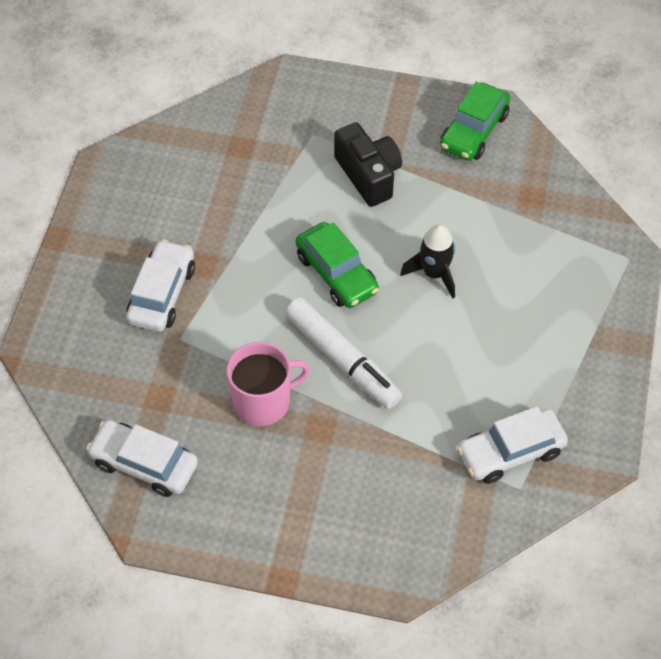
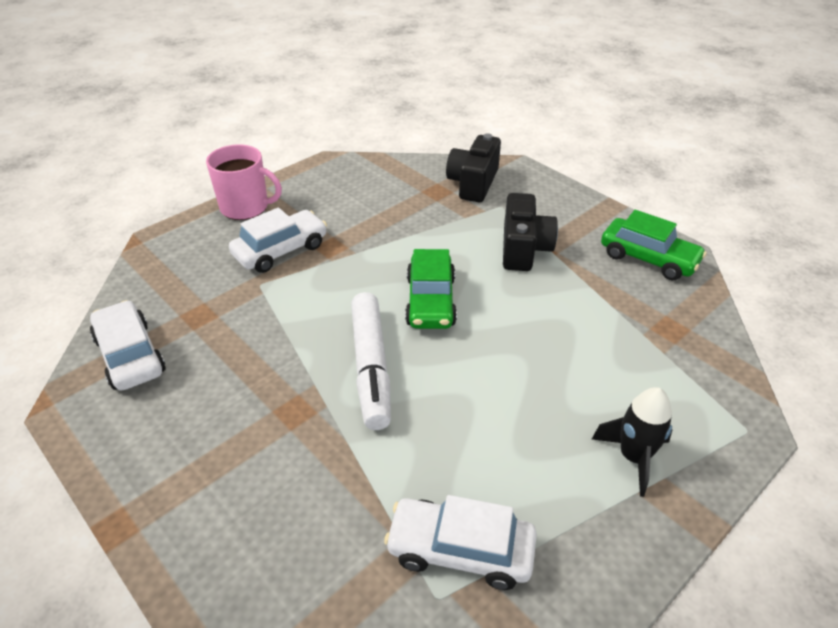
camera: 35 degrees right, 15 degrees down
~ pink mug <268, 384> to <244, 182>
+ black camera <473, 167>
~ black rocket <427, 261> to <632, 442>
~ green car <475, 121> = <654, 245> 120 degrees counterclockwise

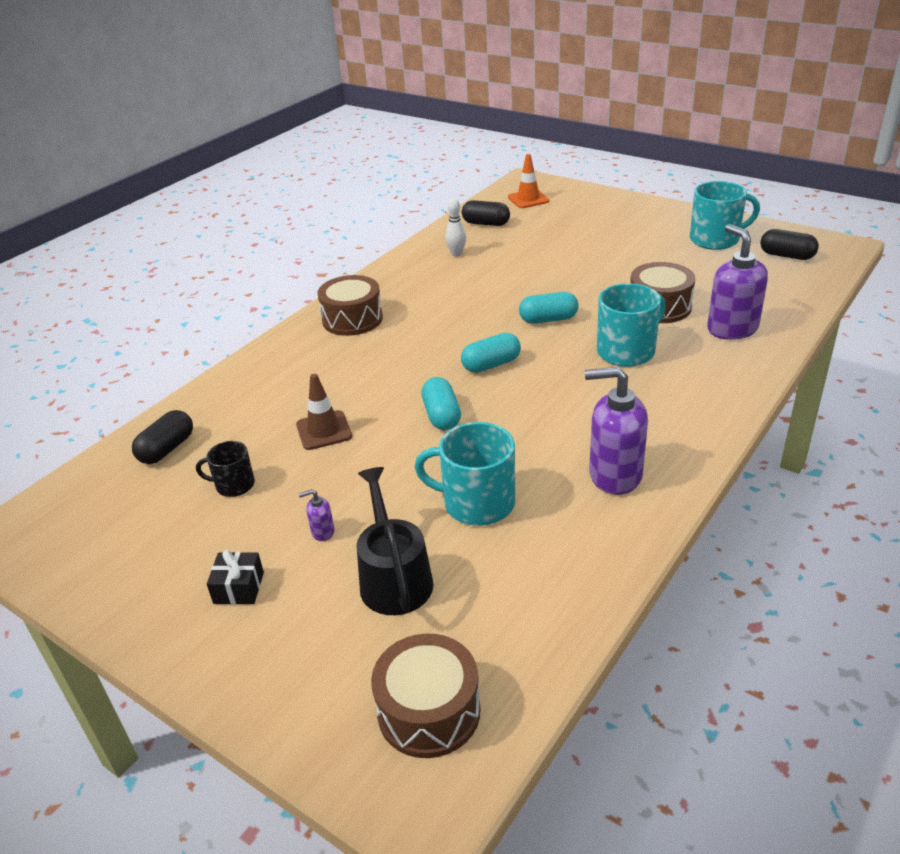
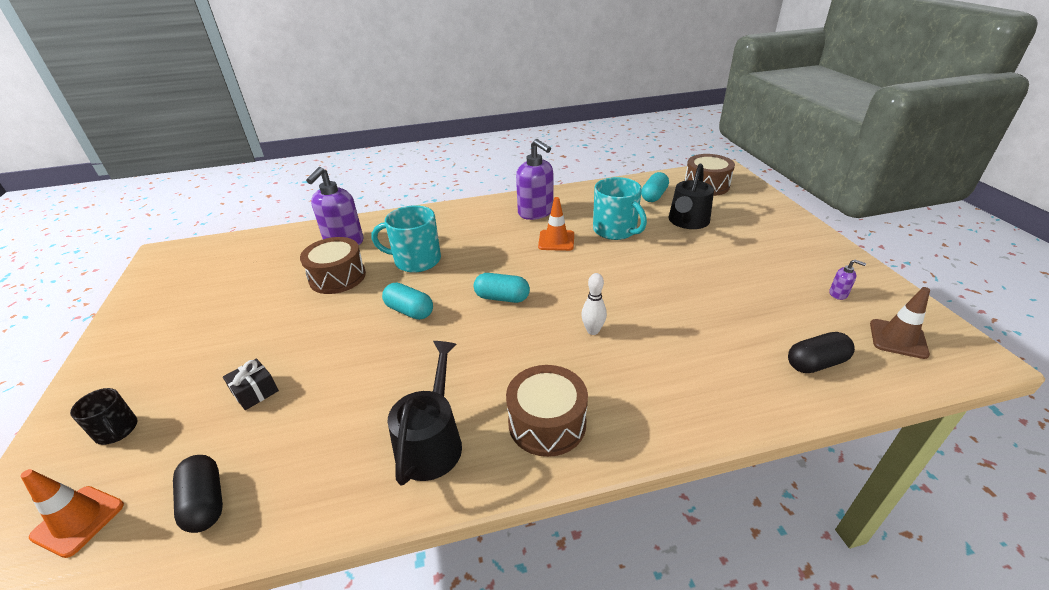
camera: 140 degrees left, 0 degrees up
~ black mug <225, 469> to <103, 416>
~ black gift <235, 577> to <251, 384>
+ black watering can <425, 413>
+ orange traffic cone <556, 224>
~ white bowling pin <455, 227> to <594, 304>
~ turquoise capsule <441, 403> to <655, 187>
~ purple soap dispenser <316, 515> to <847, 280>
~ brown traffic cone <324, 412> to <900, 323>
- turquoise mug <725, 215>
- black capsule <789, 244>

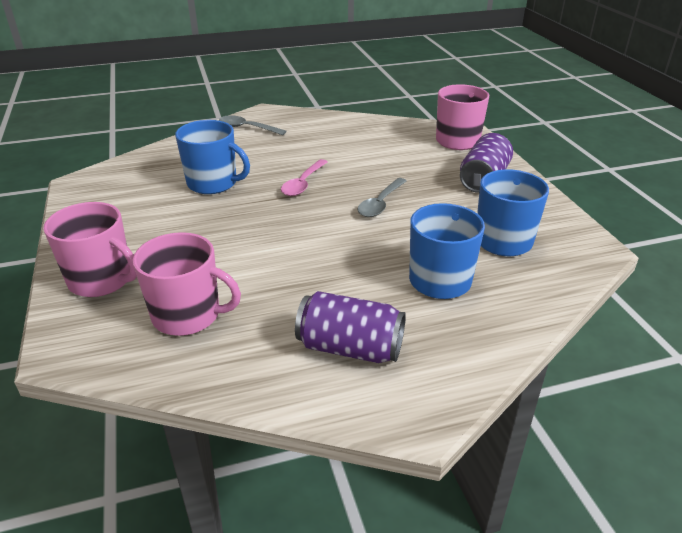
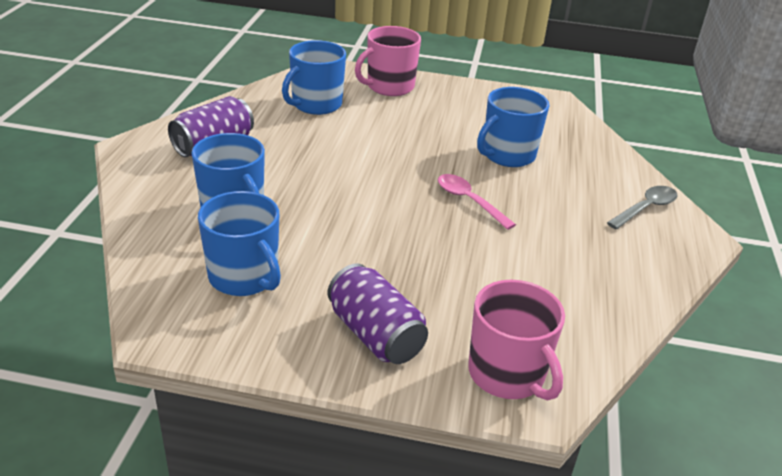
camera: 115 degrees right, 0 degrees up
~ pink mug <187, 284> to blue mug <314, 77>
- grey spoon <382, 197>

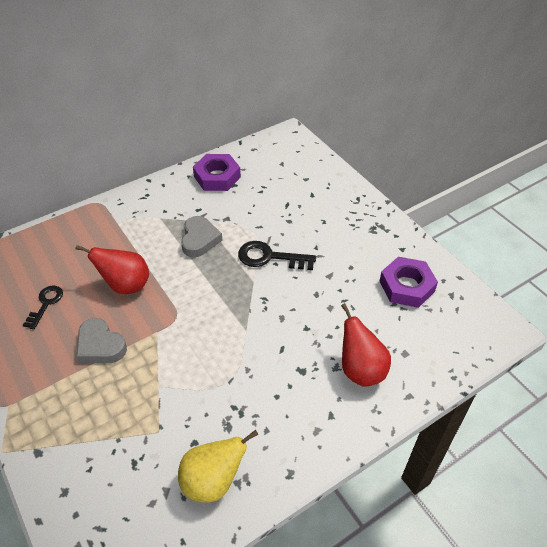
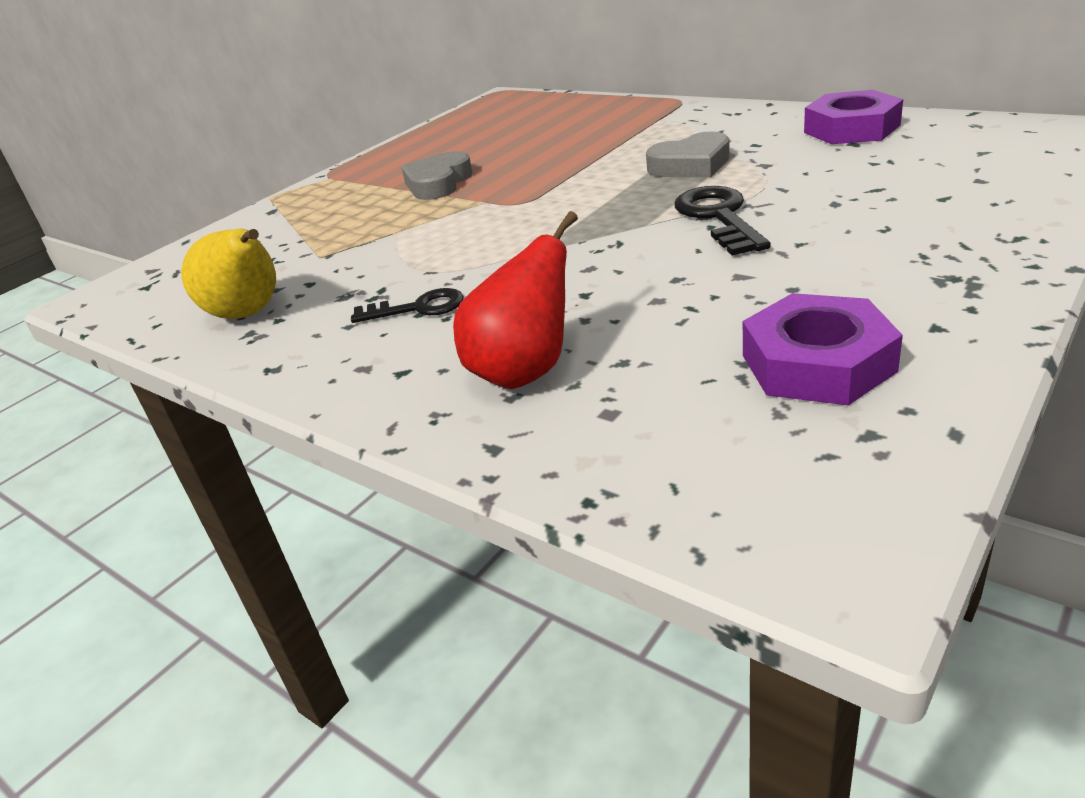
camera: 75 degrees right, 15 degrees down
~ black key <43, 307> to <407, 305>
- red pear <112, 269>

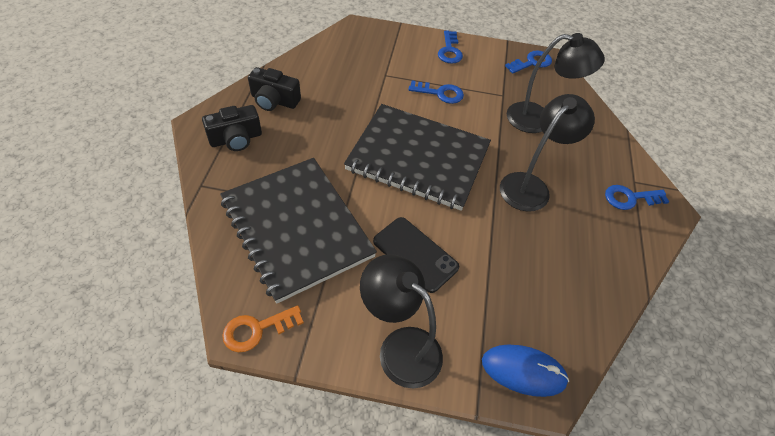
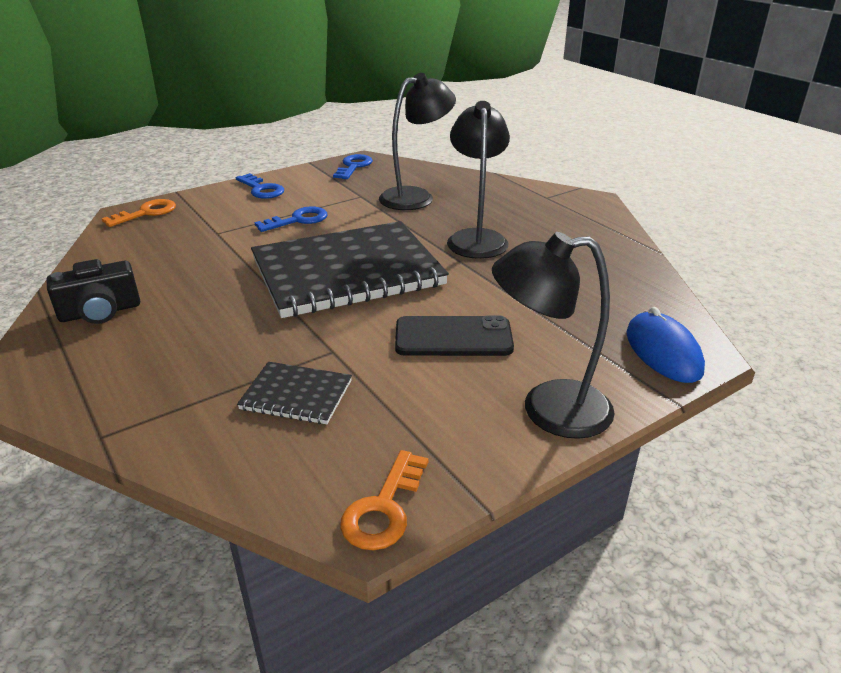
camera: 40 degrees left, 20 degrees down
+ orange key <139, 213>
~ black notebook <298, 230> = <294, 393> x0.43
~ blue mouse <525, 370> = <666, 345> 75 degrees counterclockwise
- black camera <232, 128>
- blue key <637, 197>

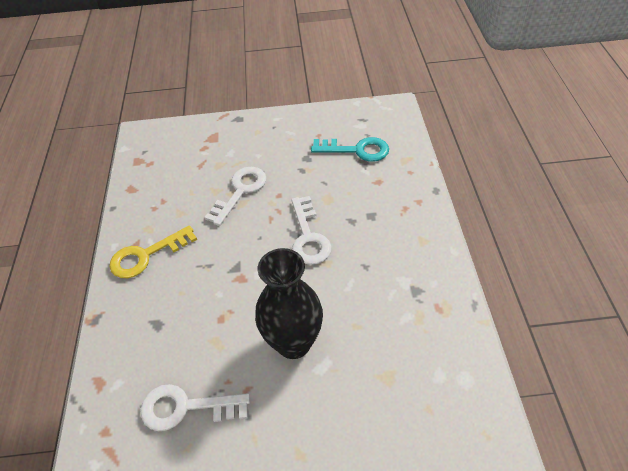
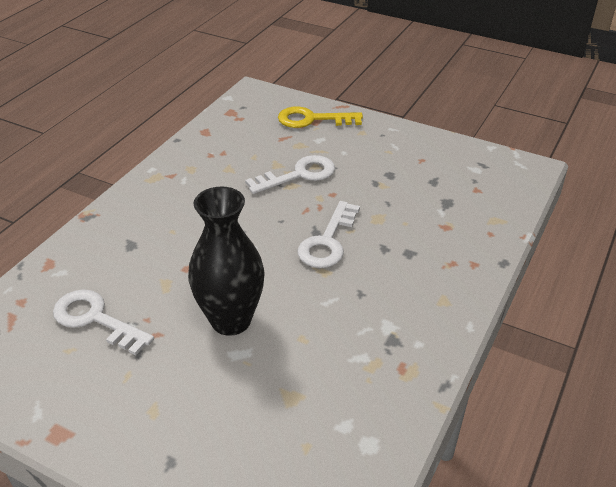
camera: 30 degrees right, 10 degrees down
~ yellow key <153, 251> to <320, 117>
- turquoise key <350, 149>

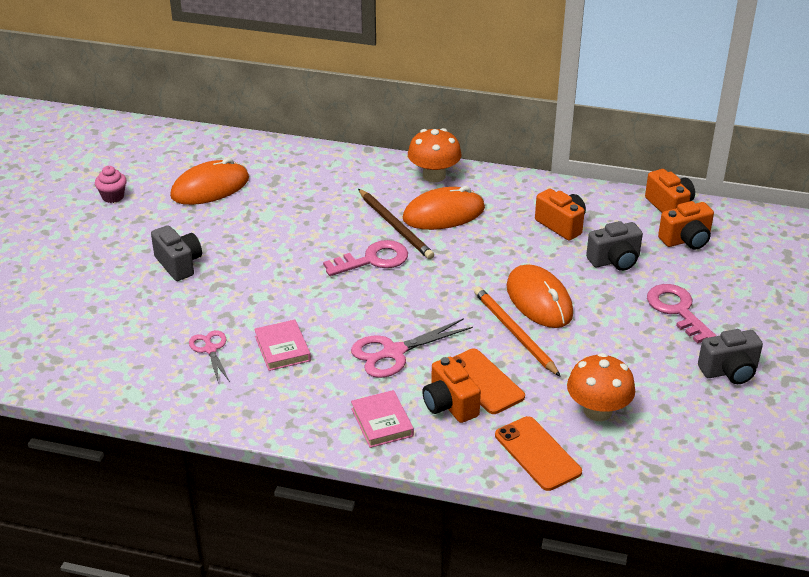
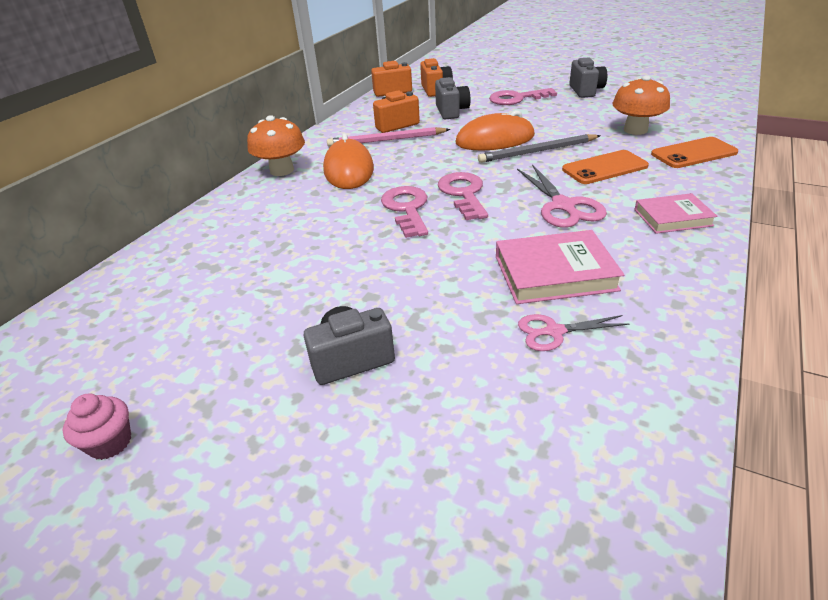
camera: 75 degrees left, 0 degrees up
+ pink pencil <388, 137>
+ pink key <463, 196>
~ orange pencil <517, 332> to grey pencil <539, 148>
~ pink book <282, 345> = <560, 267> x1.53
- orange mouse <209, 181>
- brown pencil <396, 224>
- orange camera <451, 390>

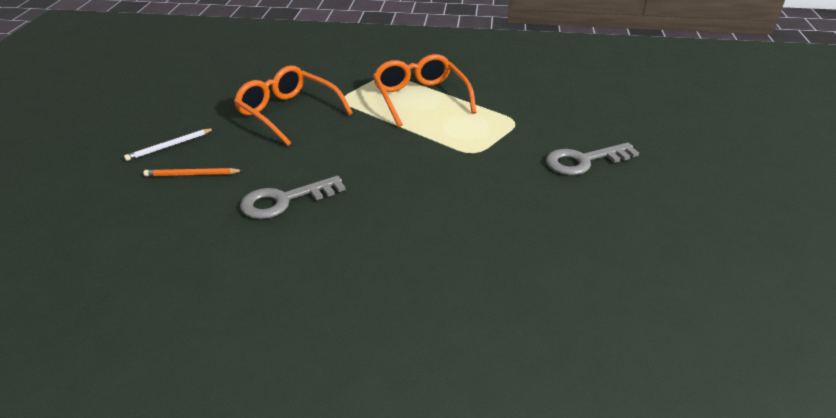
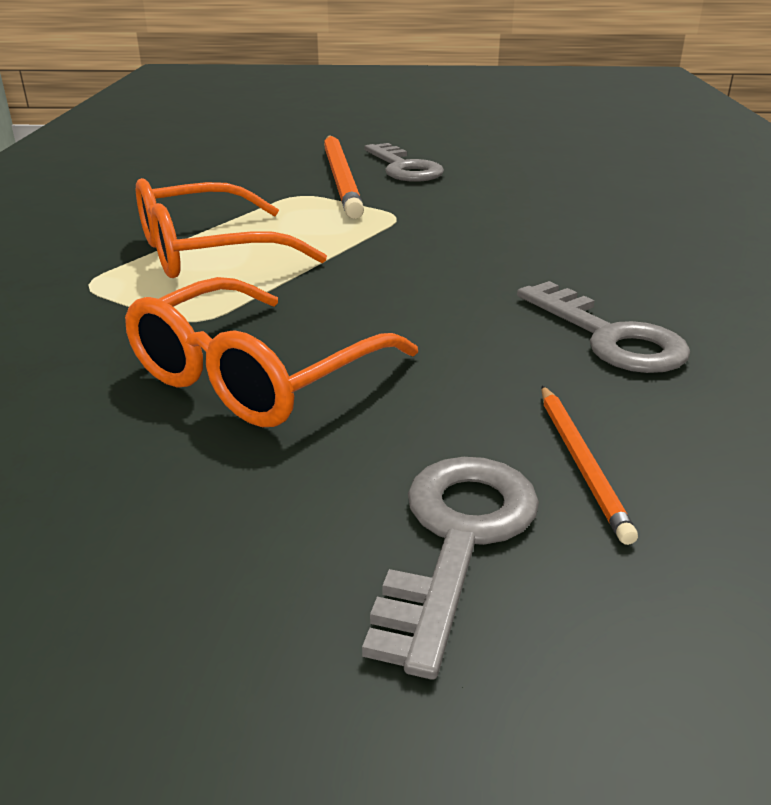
camera: 95 degrees left, 5 degrees down
+ orange pencil <344, 177>
~ white pencil <169, 144> to grey key <450, 568>

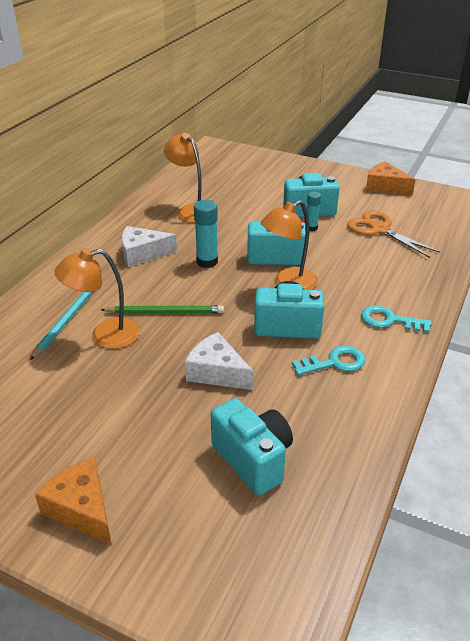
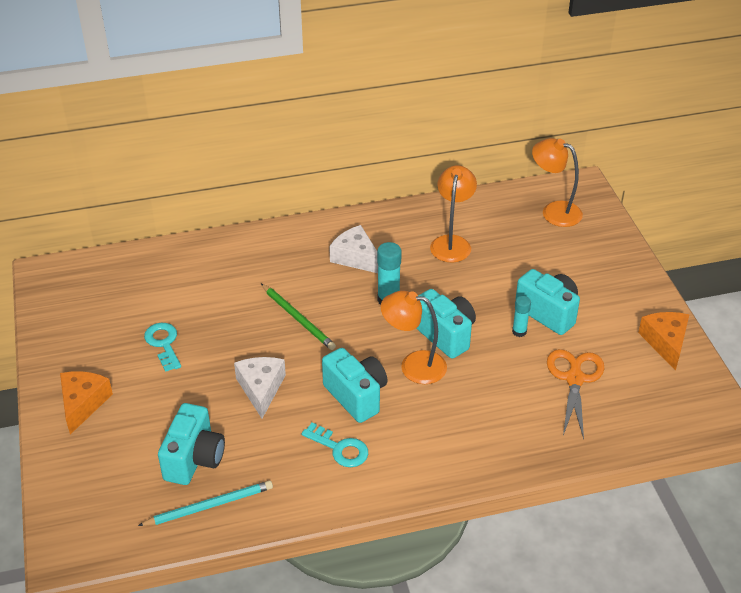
camera: 50 degrees right, 5 degrees up
~ turquoise pencil <61, 326> to <205, 503>
~ turquoise key <396, 319> to <162, 347>
~ orange lamp <97, 298> to <557, 182>

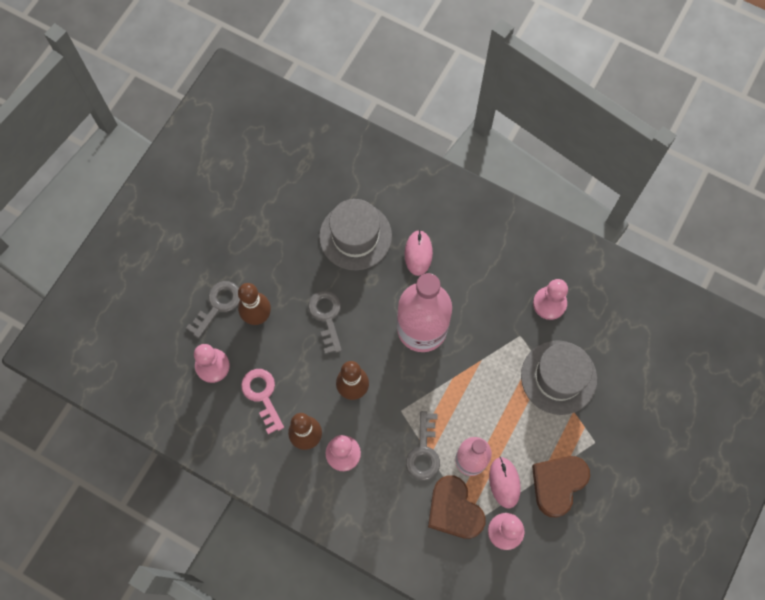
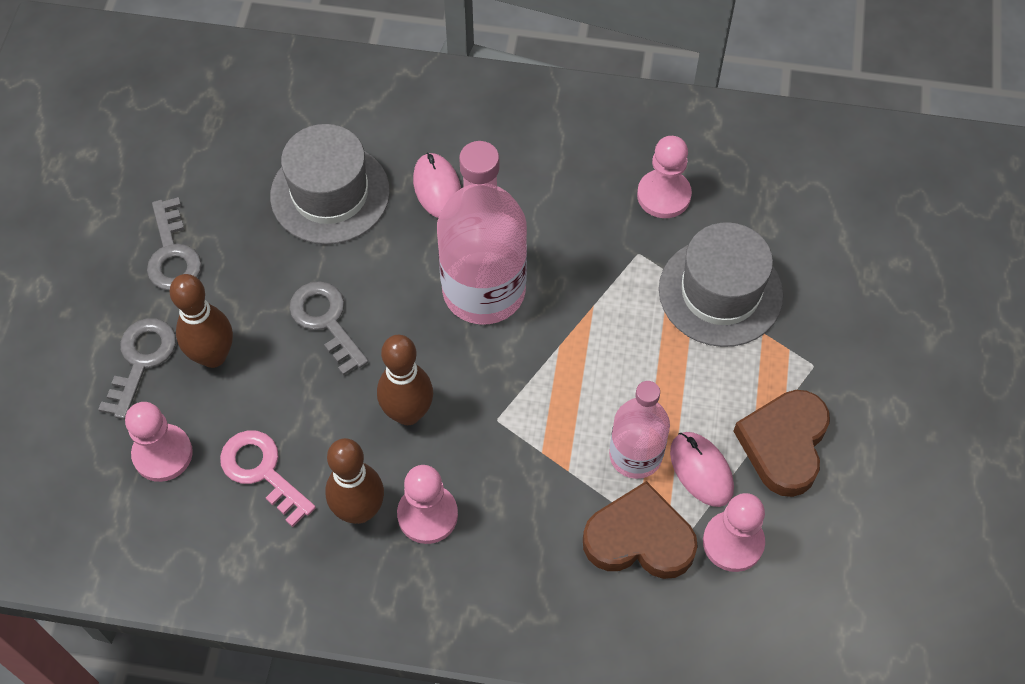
camera: 20 degrees left, 10 degrees down
~ grey key <423, 446> to <174, 244>
~ brown heart <457, 507> = <640, 530> 150 degrees clockwise

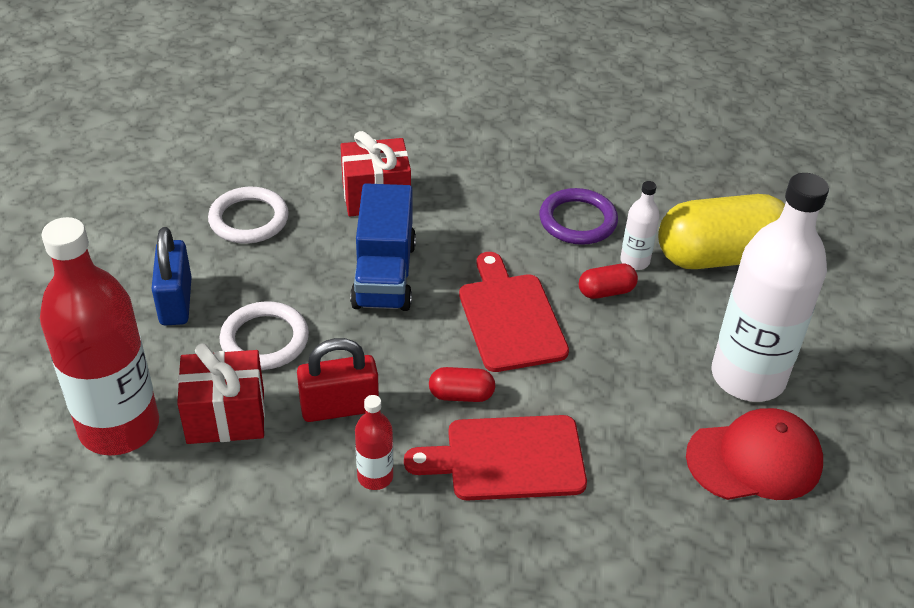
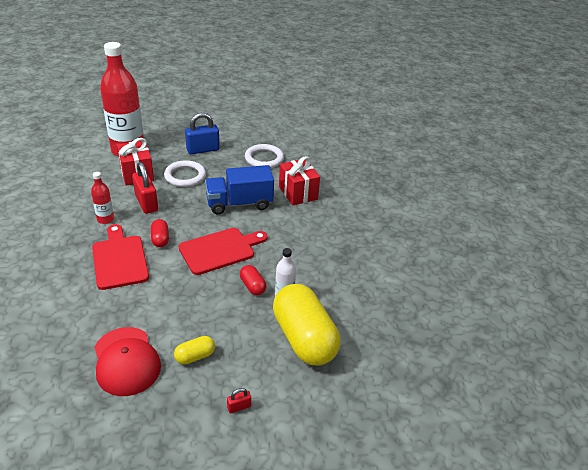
camera: 75 degrees right, 5 degrees down
~ white bottle <770, 287> to yellow capsule <194, 350>
+ red padlock <239, 401>
- purple ring <578, 216>

